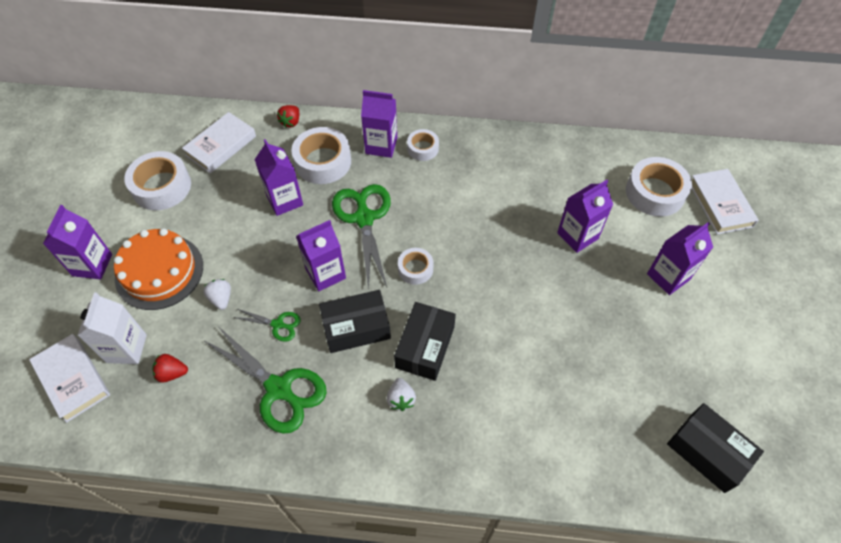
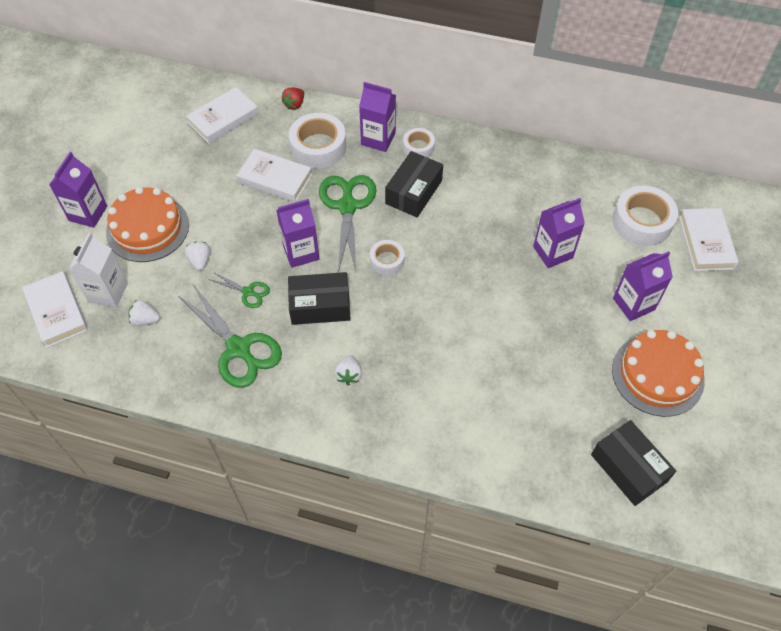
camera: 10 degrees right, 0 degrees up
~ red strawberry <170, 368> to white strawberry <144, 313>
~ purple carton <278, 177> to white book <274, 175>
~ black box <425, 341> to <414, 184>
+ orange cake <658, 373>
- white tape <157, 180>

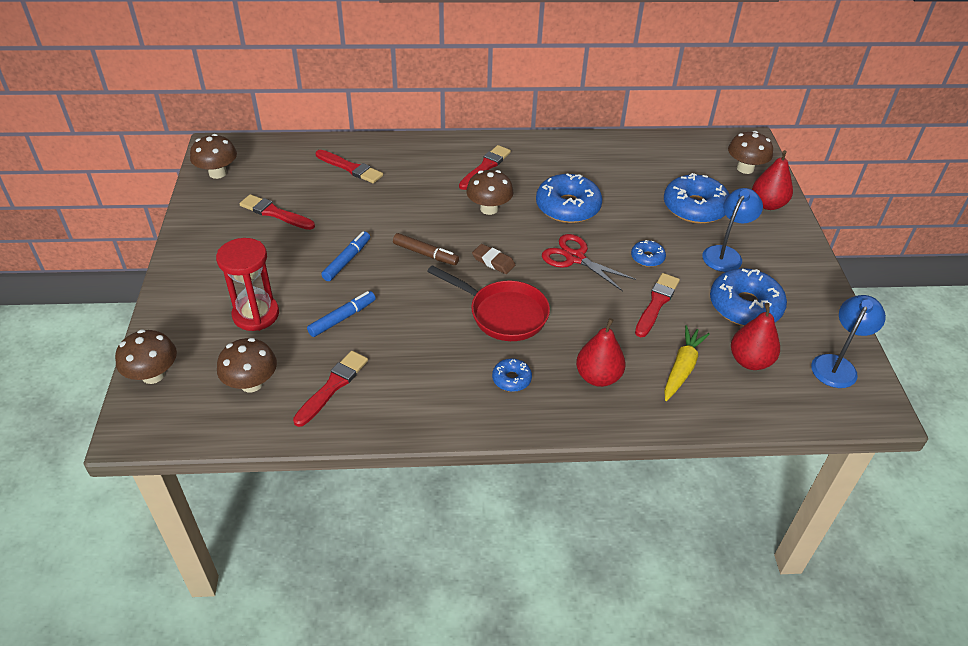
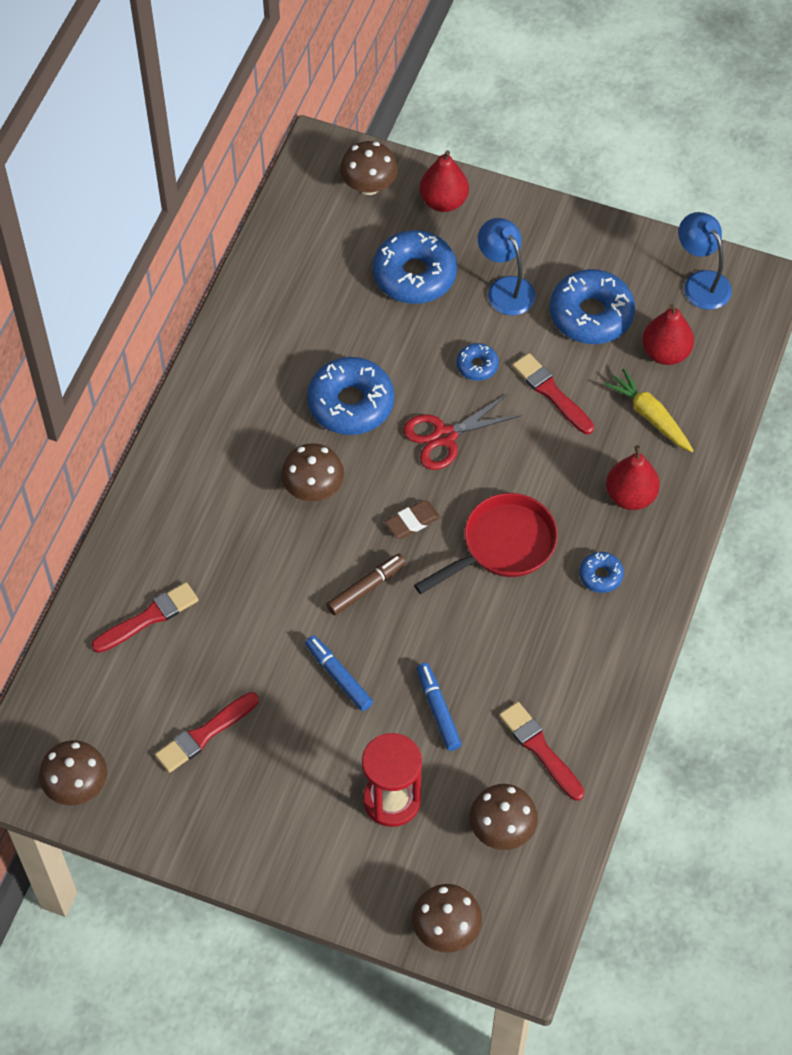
camera: 65 degrees left, 15 degrees up
- red brush <485, 167>

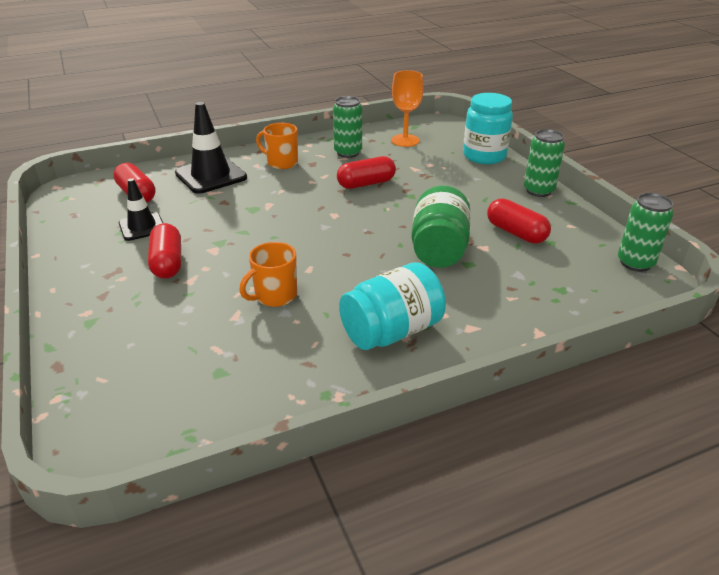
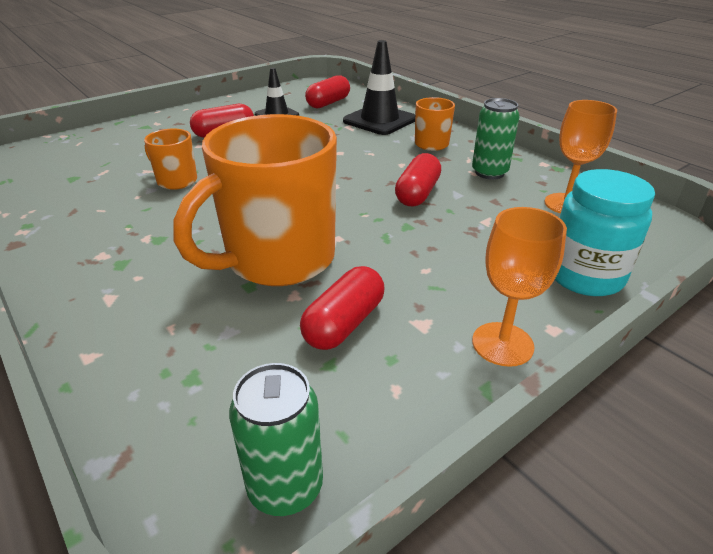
camera: 75 degrees right, 0 degrees up
~ green jar <441, 226> to orange mug <255, 200>
~ red capsule <366, 172> = <418, 179> 60 degrees clockwise
~ green can <544, 163> to orange goblet <519, 287>
- turquoise jar <392, 306>

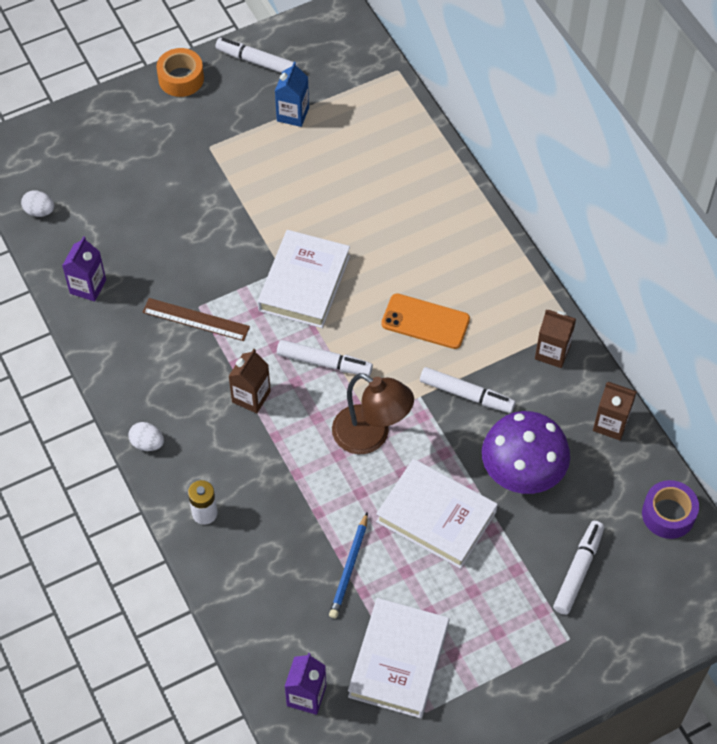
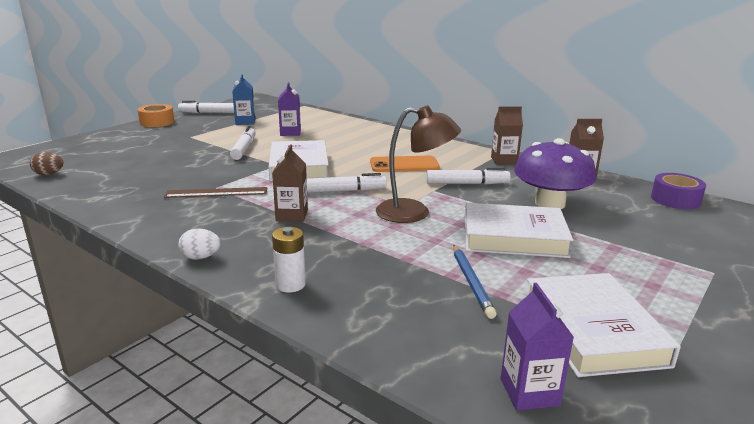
camera: 25 degrees left, 35 degrees down
~ white egg <37, 203> to brown egg <46, 163>
~ white marker <578, 568> to <243, 143>
~ purple carton <84, 268> to <289, 109>

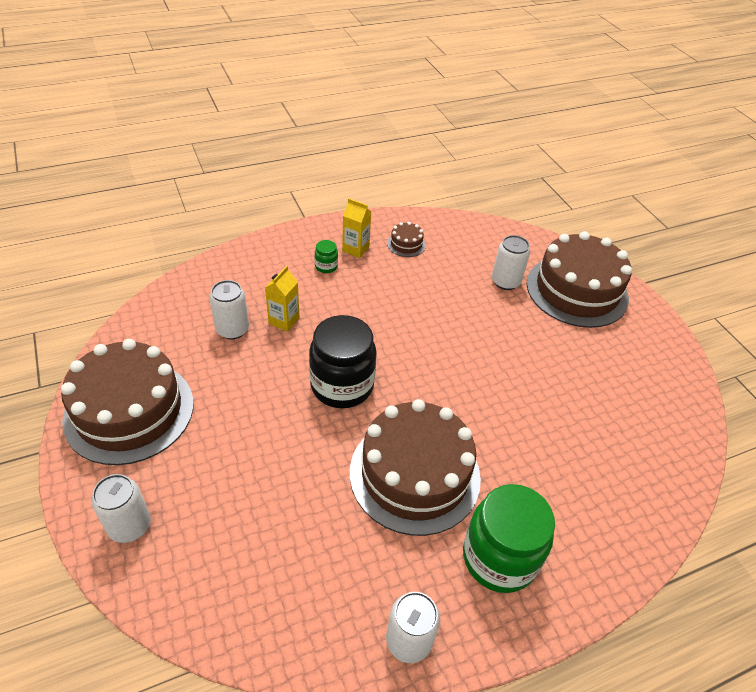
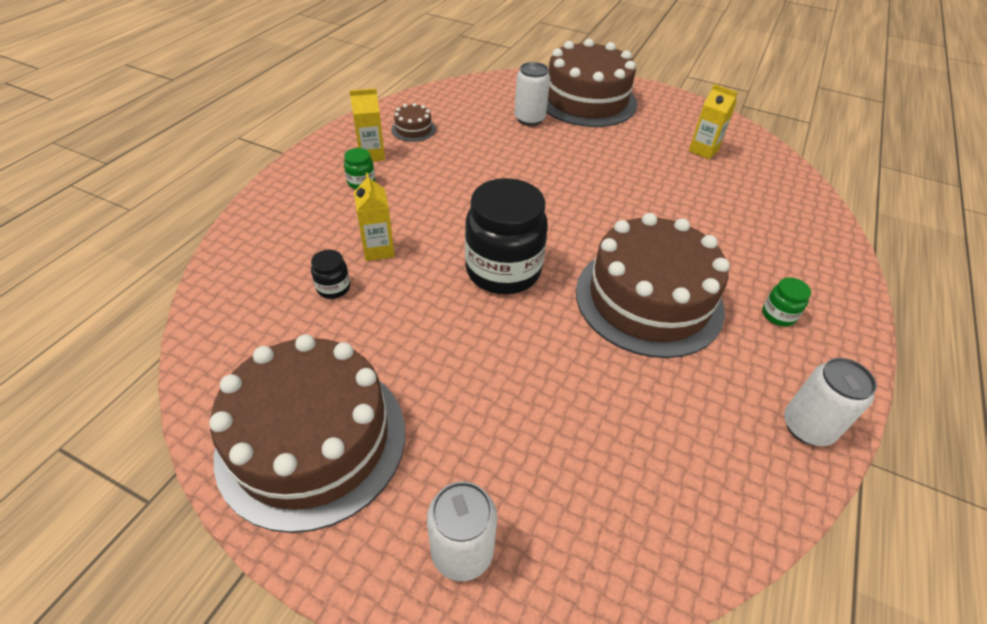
camera: 40 degrees left, 0 degrees up
~ white can <229, 309> to black jar <330, 274>
+ yellow carton <713, 121>
~ green jar <509, 538> = <786, 301> x0.42

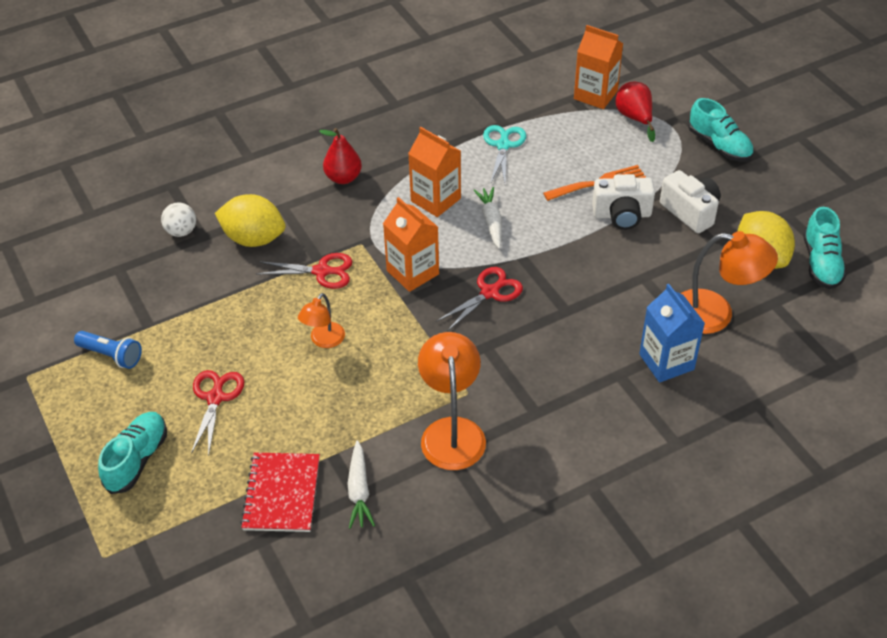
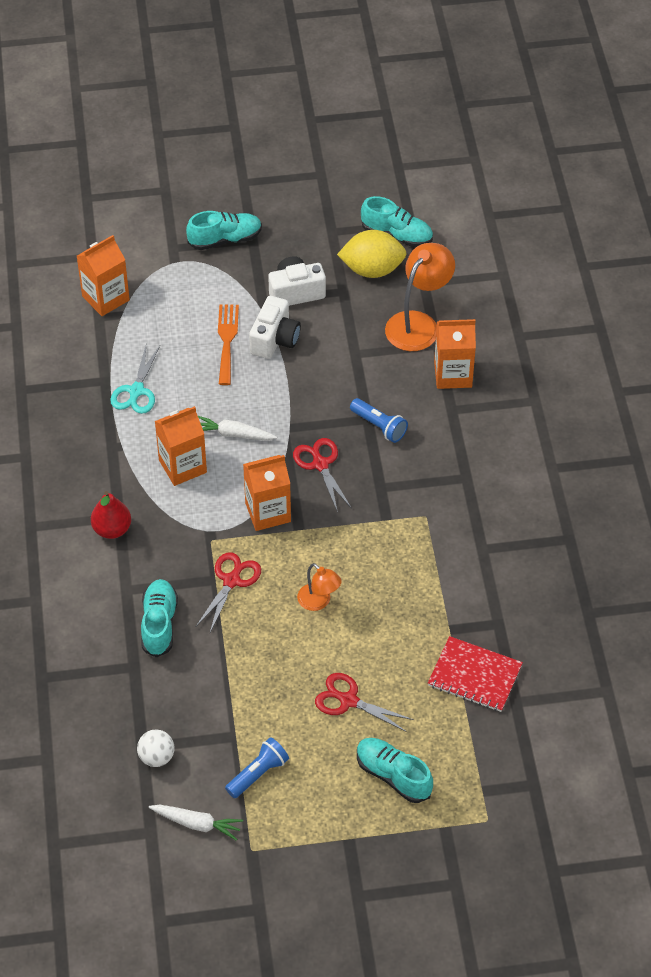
camera: 70 degrees left, 5 degrees up
~ turquoise scissors <504, 154> = <135, 380> 105 degrees counterclockwise
~ white ball <178, 219> to <156, 748>
~ yellow lemon <250, 220> to turquoise shoe <159, 618>
~ white carrot <361, 484> to <196, 823>
+ blue flashlight <379, 420>
~ blue carton <672, 333> to orange carton <455, 354>
- orange lamp <452, 401>
- red pear <635, 112>

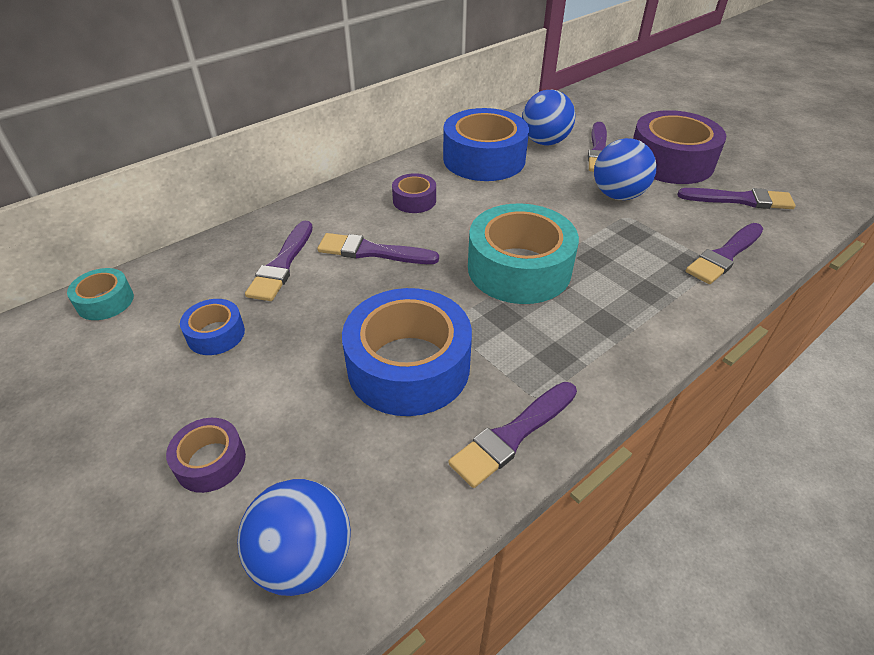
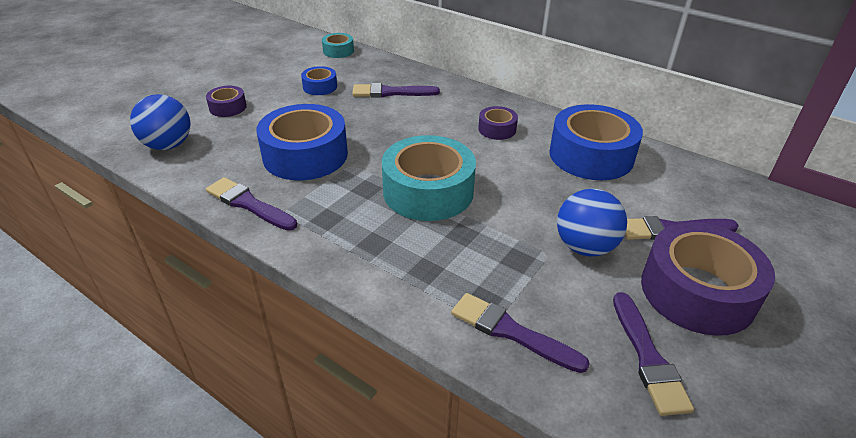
camera: 75 degrees right, 5 degrees down
- purple brush <378, 248>
- blue ball <549, 117>

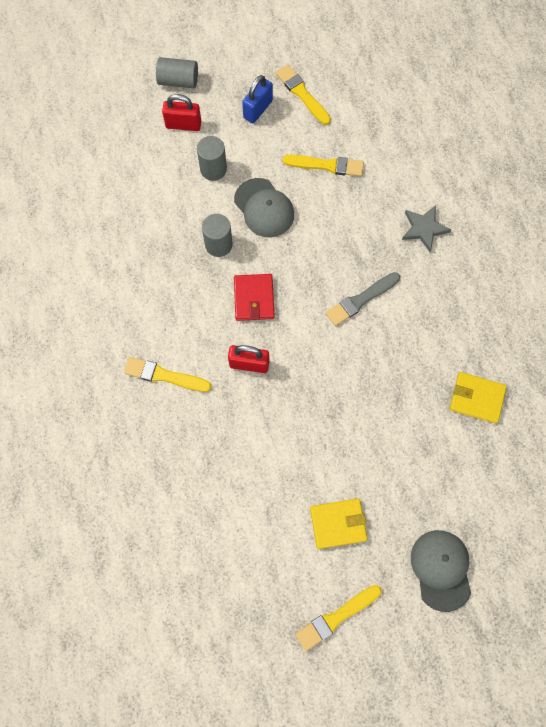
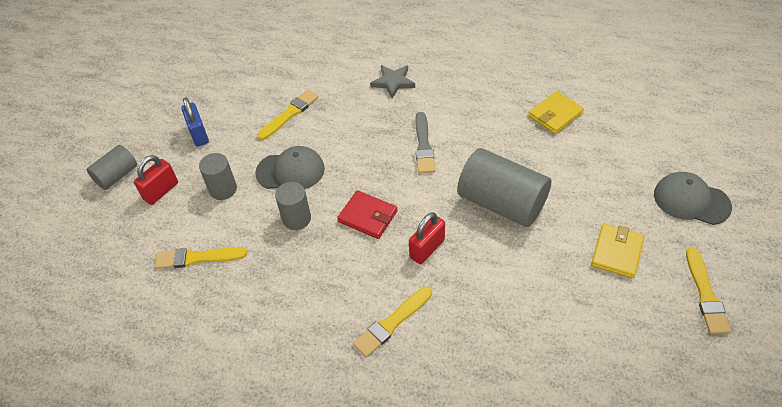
camera: 55 degrees left, 20 degrees down
~ yellow brush <303, 95> to <201, 258>
+ grey cylinder <504, 187>

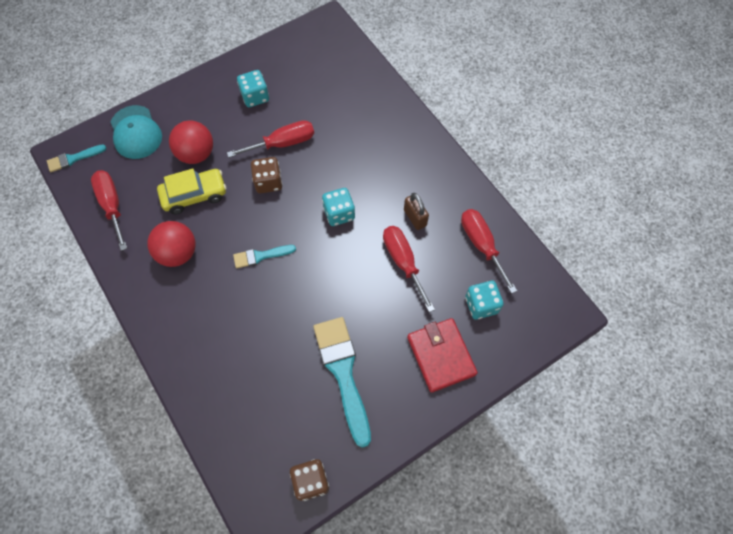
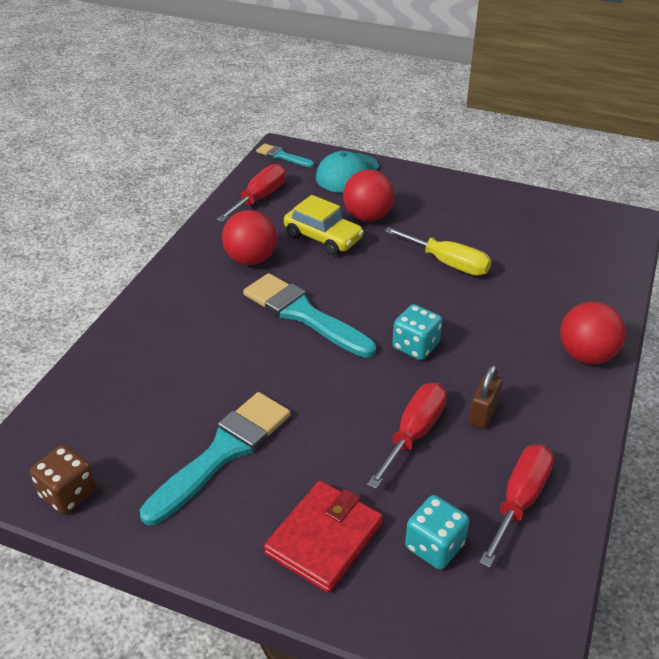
camera: 55 degrees right, 25 degrees down
~ turquoise brush <264, 257> = <309, 315> x1.94
~ red screwdriver <270, 139> to yellow screwdriver <438, 251>
+ red ball <593, 333>
- turquoise dice <253, 88>
- brown dice <266, 175>

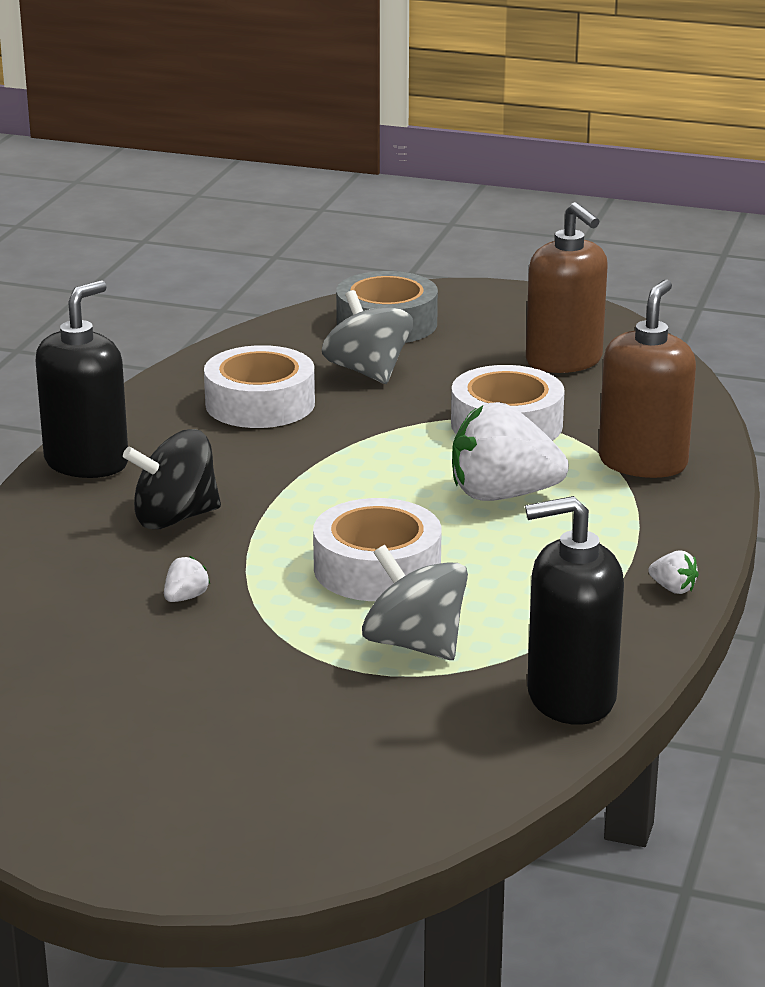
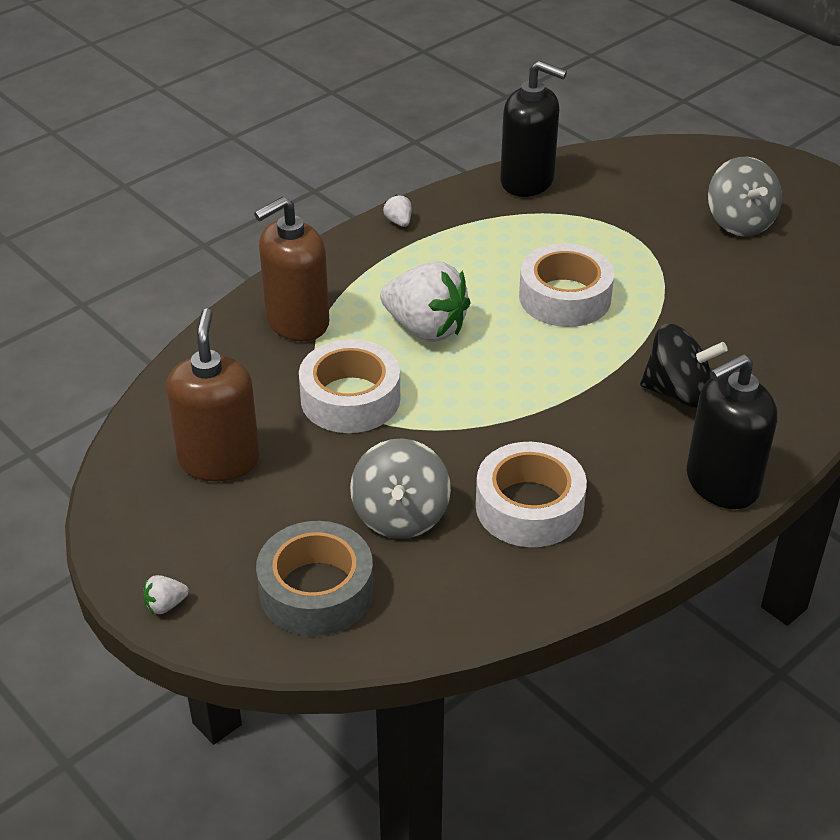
camera: 150 degrees left, 15 degrees up
~ white strawberry <187, 579> to <166, 594>
~ grey spinning top <415, 602> to <745, 196>

